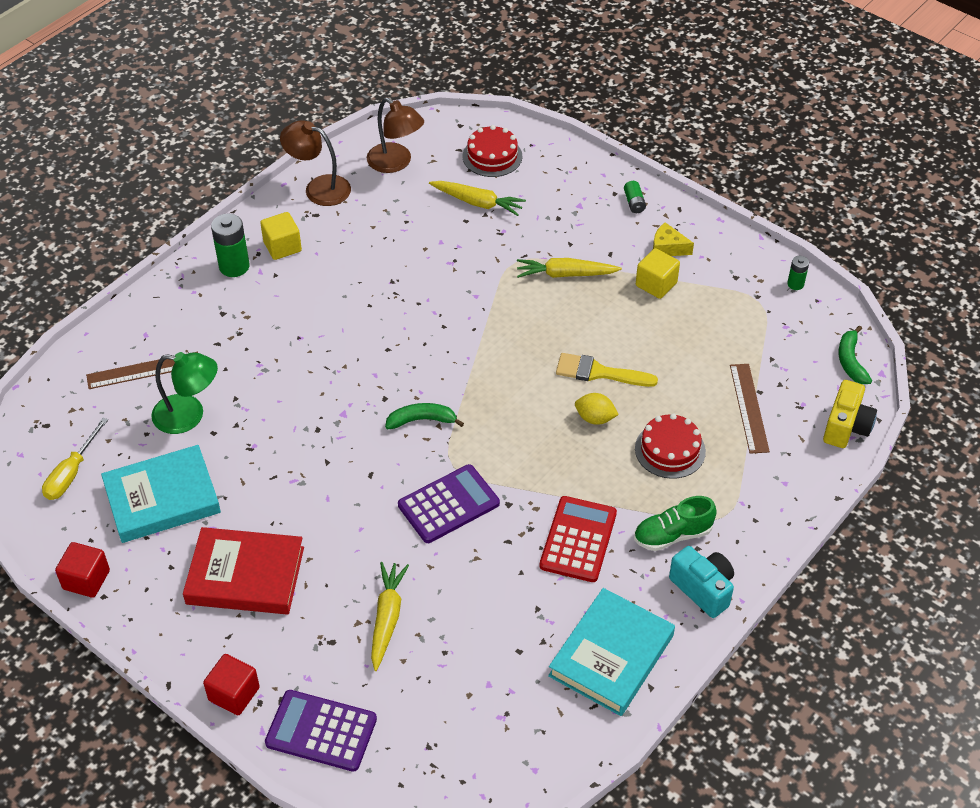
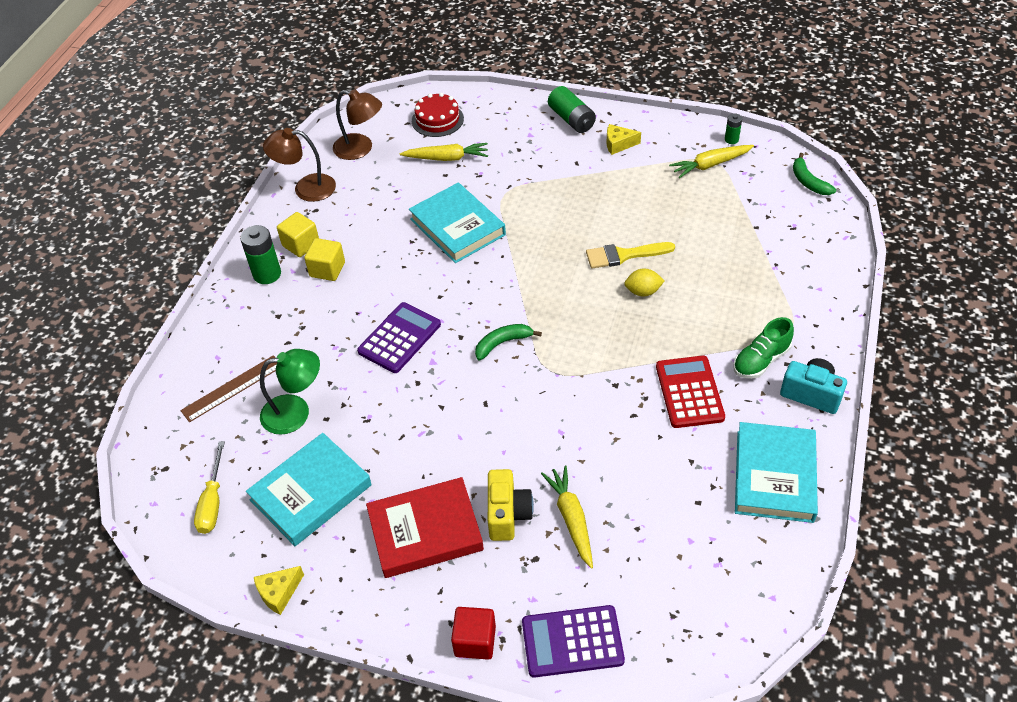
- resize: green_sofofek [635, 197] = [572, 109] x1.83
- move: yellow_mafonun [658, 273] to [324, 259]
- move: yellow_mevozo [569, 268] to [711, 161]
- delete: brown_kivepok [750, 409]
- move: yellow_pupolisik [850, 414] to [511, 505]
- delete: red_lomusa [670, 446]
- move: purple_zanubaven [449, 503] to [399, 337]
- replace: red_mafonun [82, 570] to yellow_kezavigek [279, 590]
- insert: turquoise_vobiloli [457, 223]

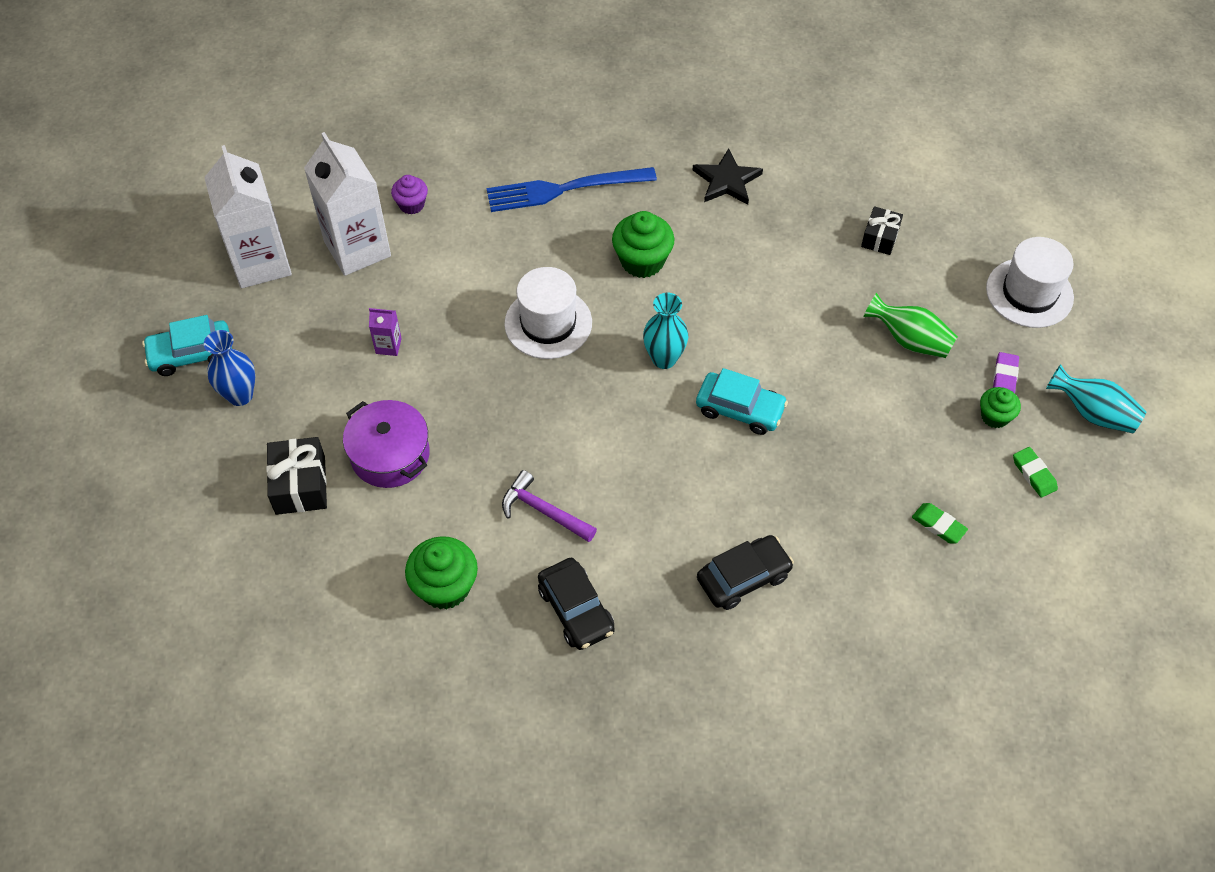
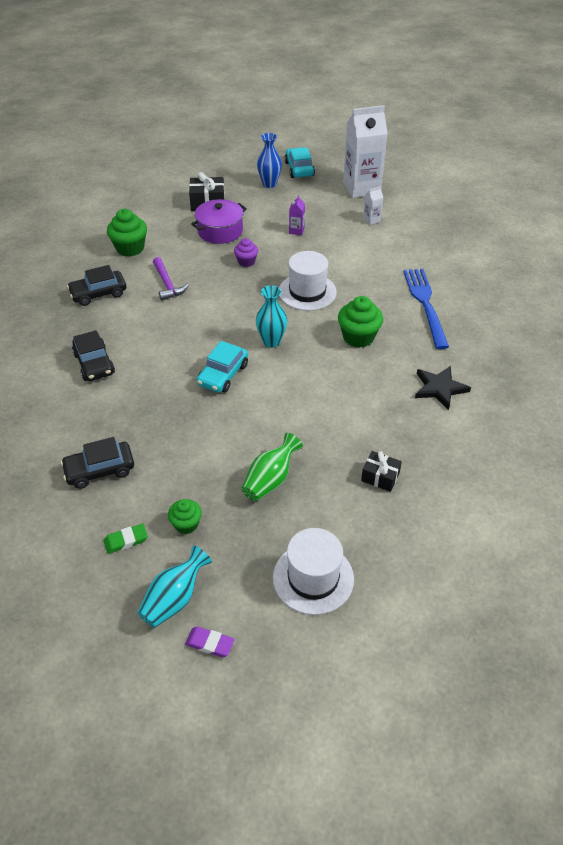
- resize: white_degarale [347, 204] = [373, 205] x0.41
- move: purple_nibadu [409, 194] to [246, 252]
- move: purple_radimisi [1006, 372] to [210, 642]
- rotate: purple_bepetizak [549, 506] = [171, 279] 120 degrees clockwise
- replace: green_radimisi [940, 523] to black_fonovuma [97, 463]

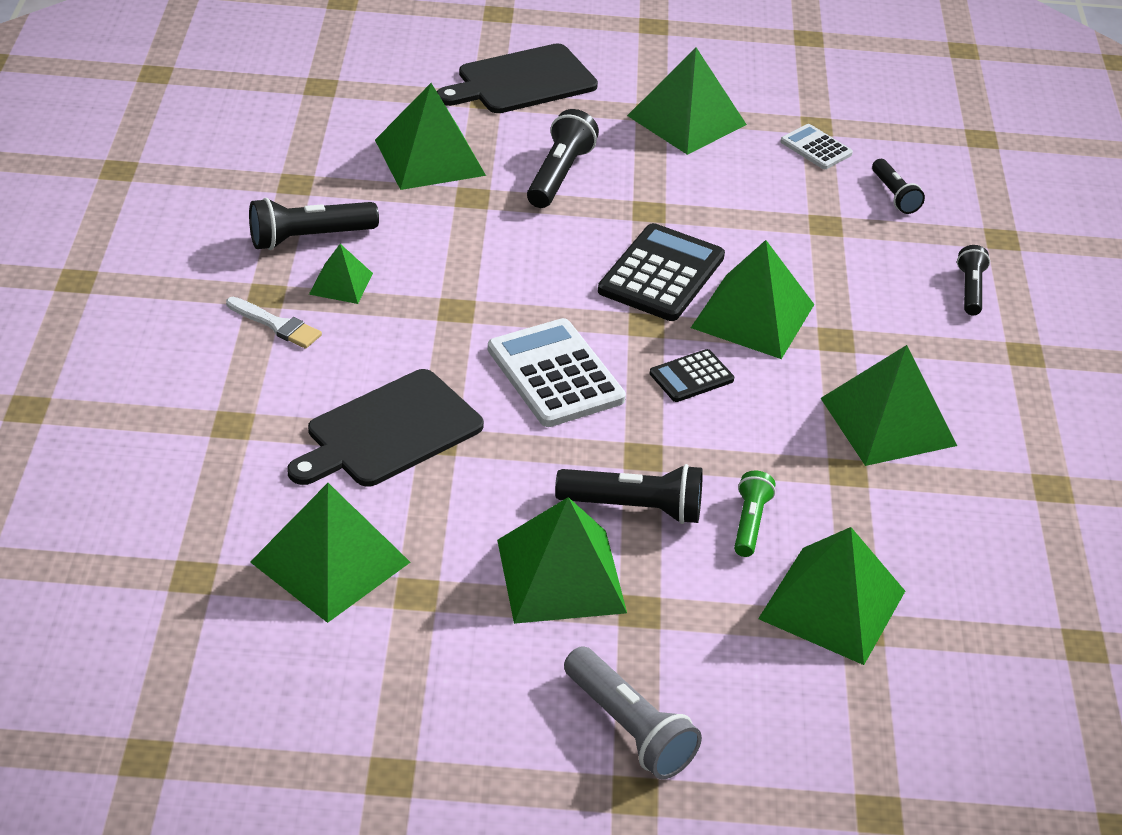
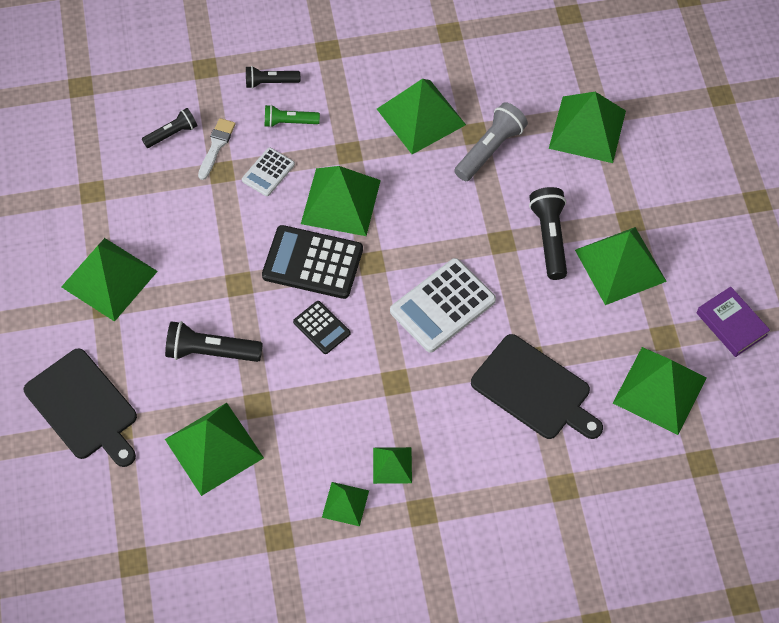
- move: white_zanubaven [816, 146] to [268, 171]
- replace: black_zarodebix [314, 224] to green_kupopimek [345, 504]
- move: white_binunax [274, 323] to [217, 149]
- move: black_zanubaven [692, 375] to [322, 327]
- move: green_zarodebix [755, 514] to [292, 116]
- move: grey_zarodebix [633, 712] to [491, 141]
- insert: purple_vobiloli [733, 321]

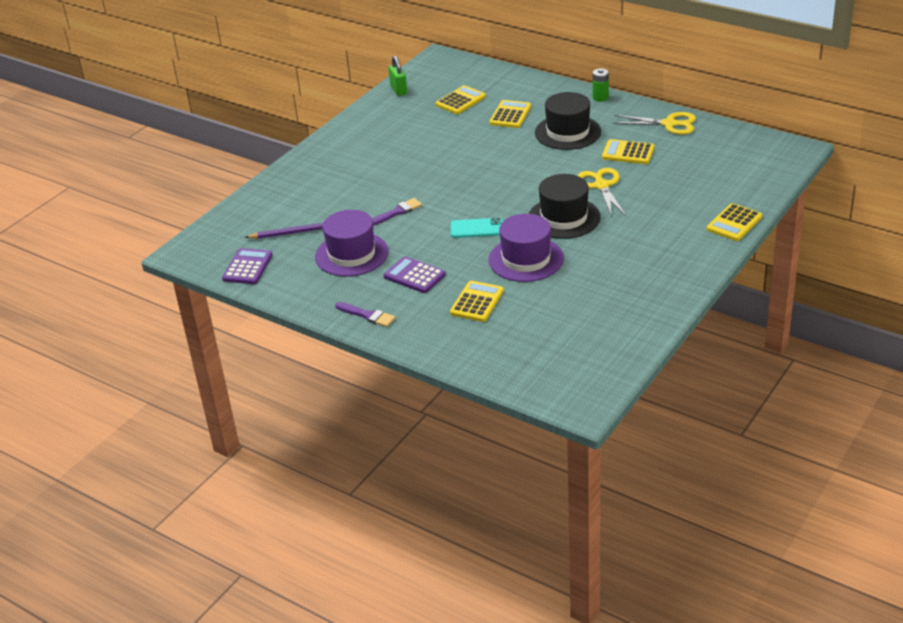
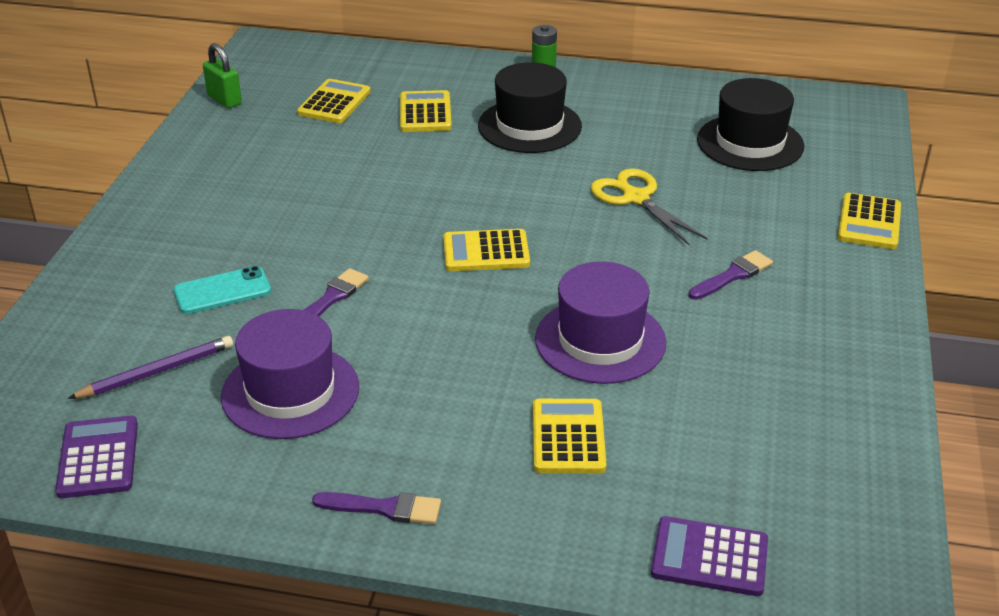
- delete: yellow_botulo [654, 123]
- move: yellow_zanubaven [628, 151] to [486, 250]
- move: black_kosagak [565, 206] to [750, 124]
- move: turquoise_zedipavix [477, 227] to [222, 290]
- move: purple_zanubaven [415, 274] to [709, 556]
- insert: purple_binunax [731, 275]

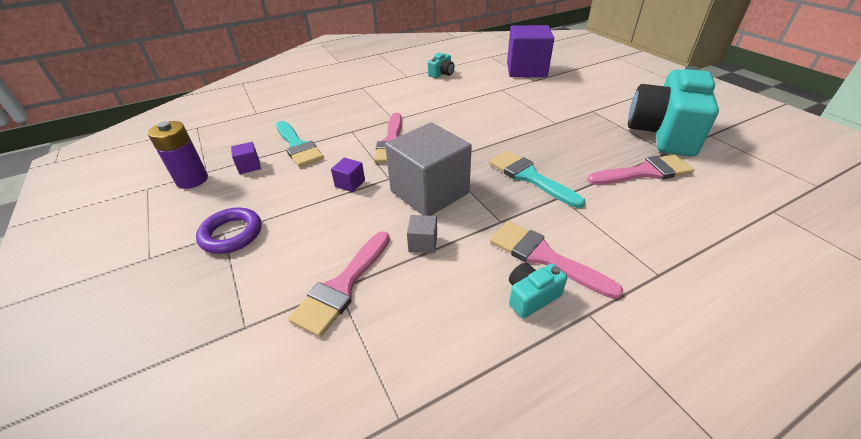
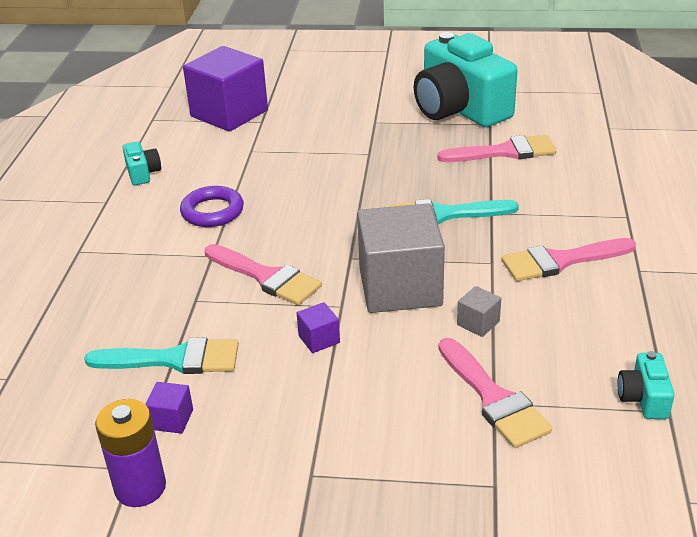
- rotate: pink_binunax [640, 170] = [497, 148] 60 degrees clockwise
- move: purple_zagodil [229, 230] to [212, 206]
- move: turquoise_pupolisik [538, 290] to [646, 385]

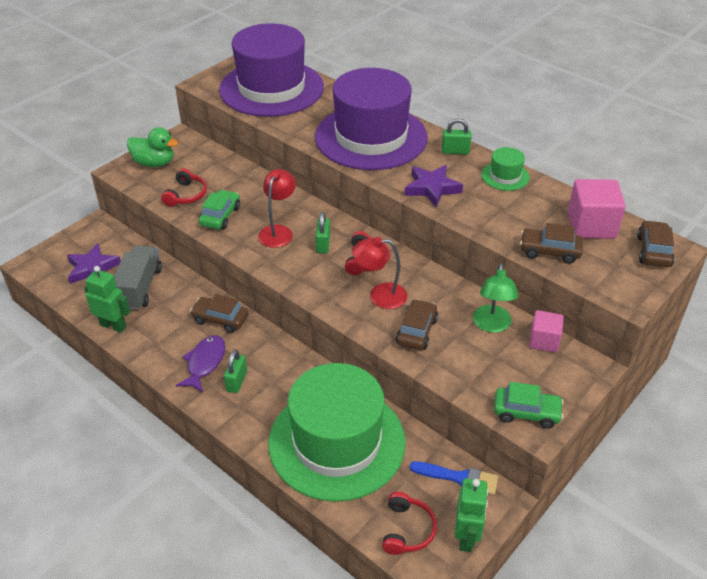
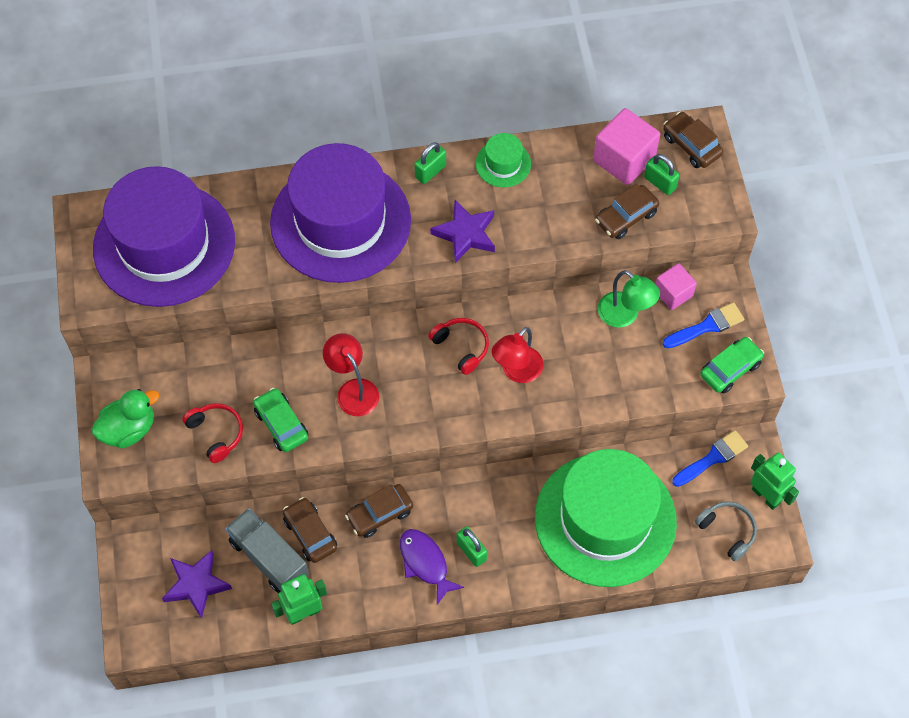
- move: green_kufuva [322, 232] to [662, 174]
- move: brown_fonovuma [417, 324] to [310, 530]
- recolor: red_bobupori [409, 523] to grey_bobupori [726, 531]
- insert: blue_binunax [703, 325]

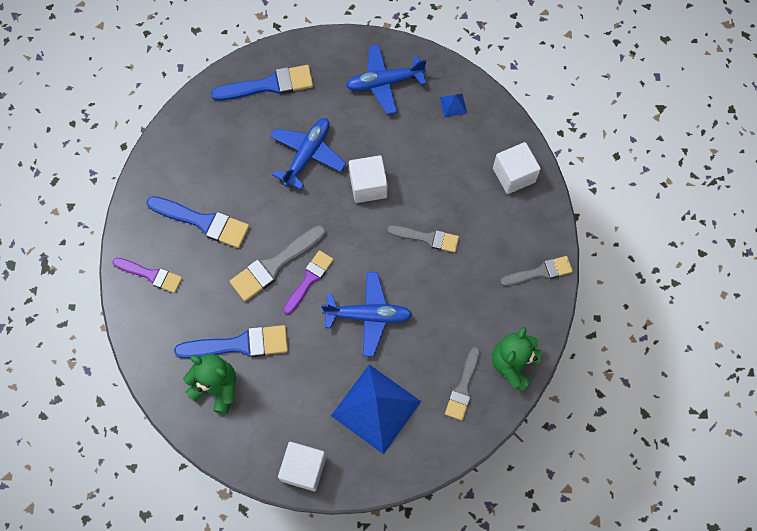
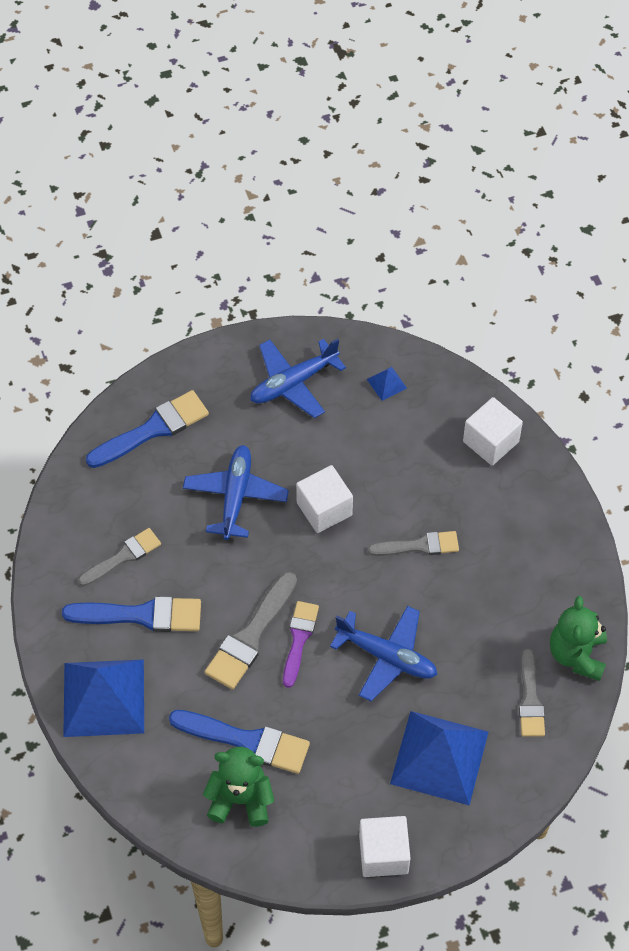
- move: grey_binunax [536, 271] to [119, 557]
- replace: purple_binunax [147, 275] to blue_kupopimek [103, 698]
- rotate: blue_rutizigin [367, 314] = [383, 653] 45 degrees clockwise
- rotate: blue_binunax [231, 341] = [239, 742] 45 degrees clockwise

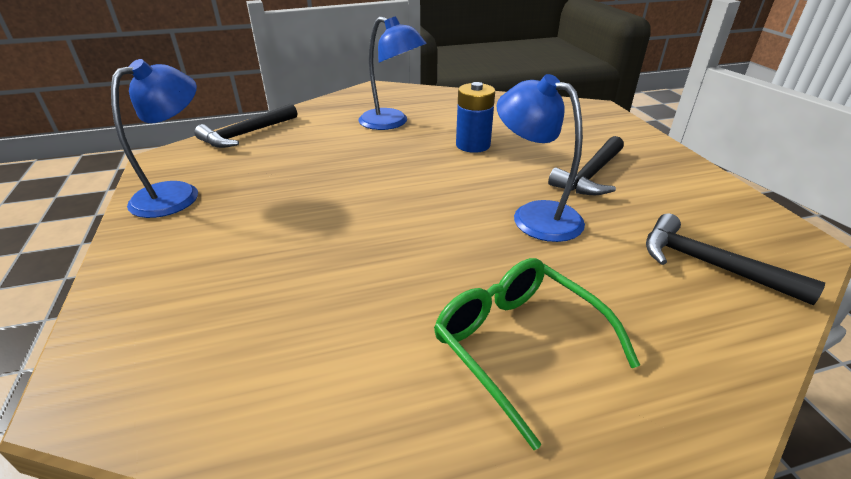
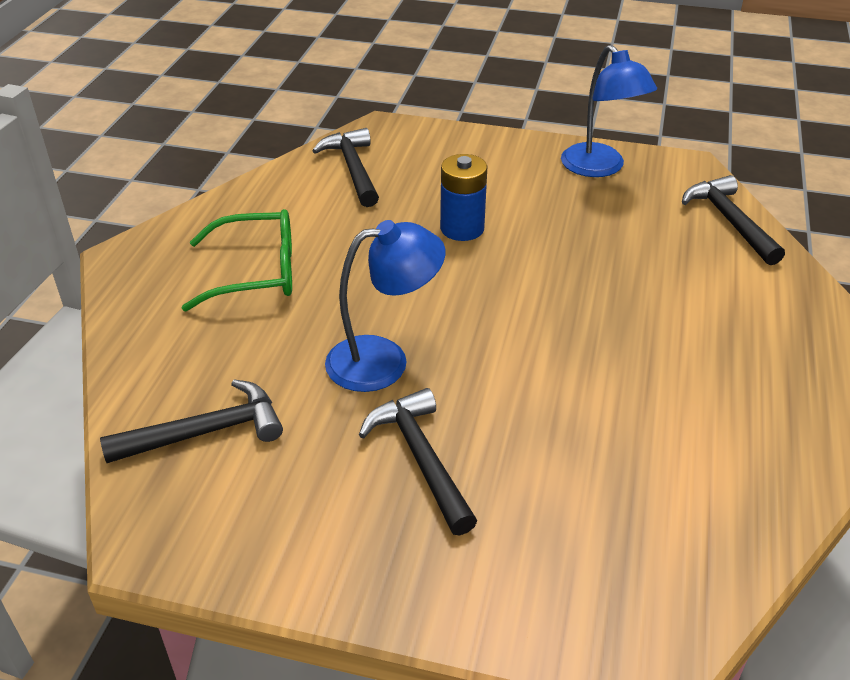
- delete: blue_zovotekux [392, 73]
- move: blue_sofofek [475, 117] to [463, 197]
- insert: black_bepetizak [345, 167]

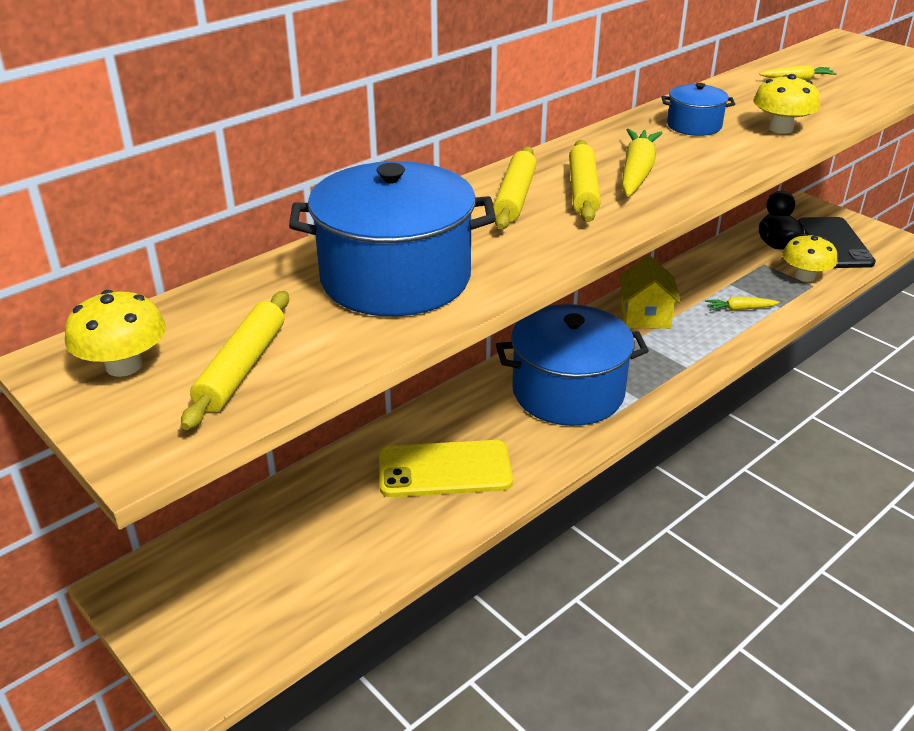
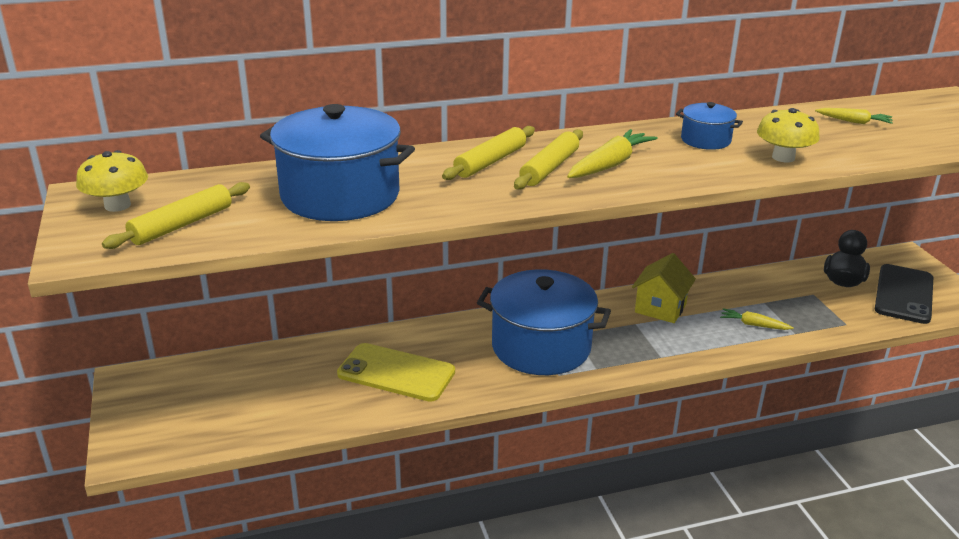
- delete: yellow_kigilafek [809, 258]

